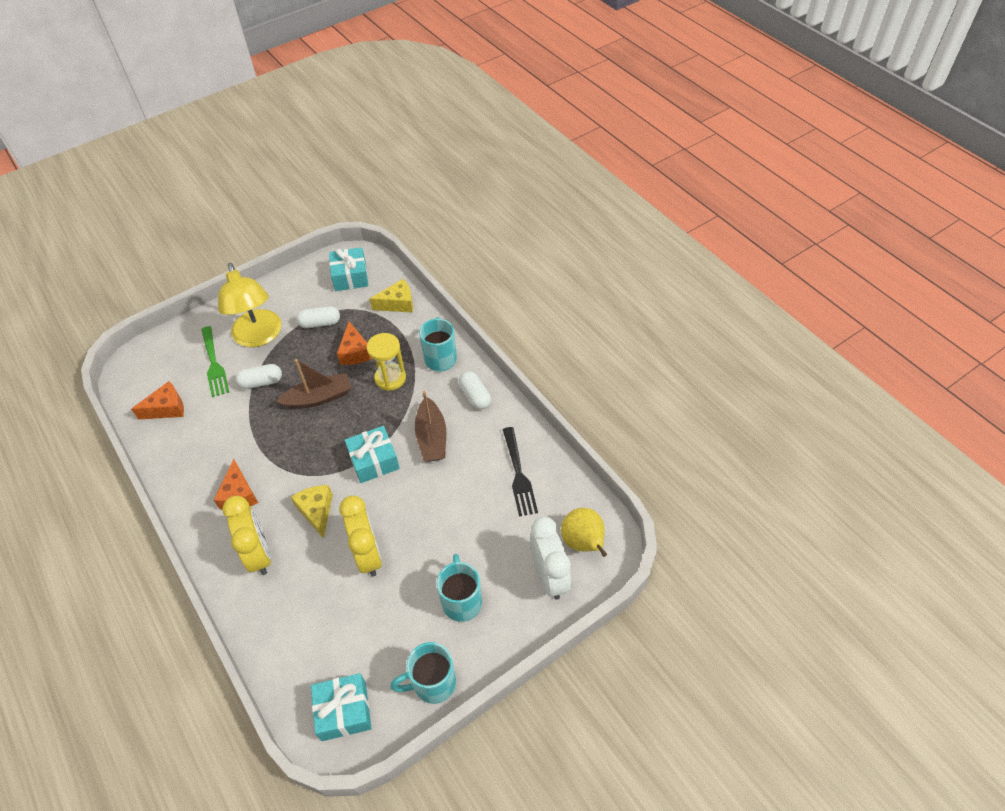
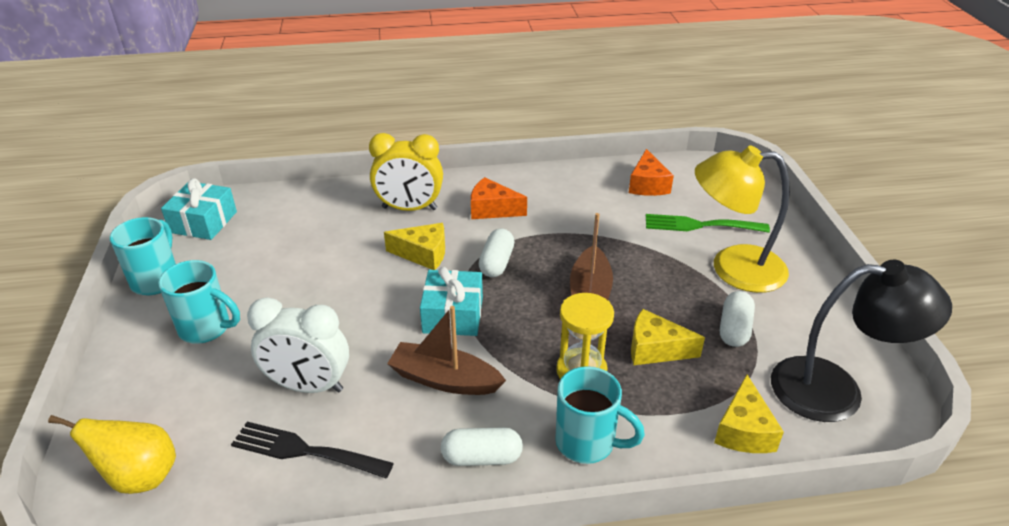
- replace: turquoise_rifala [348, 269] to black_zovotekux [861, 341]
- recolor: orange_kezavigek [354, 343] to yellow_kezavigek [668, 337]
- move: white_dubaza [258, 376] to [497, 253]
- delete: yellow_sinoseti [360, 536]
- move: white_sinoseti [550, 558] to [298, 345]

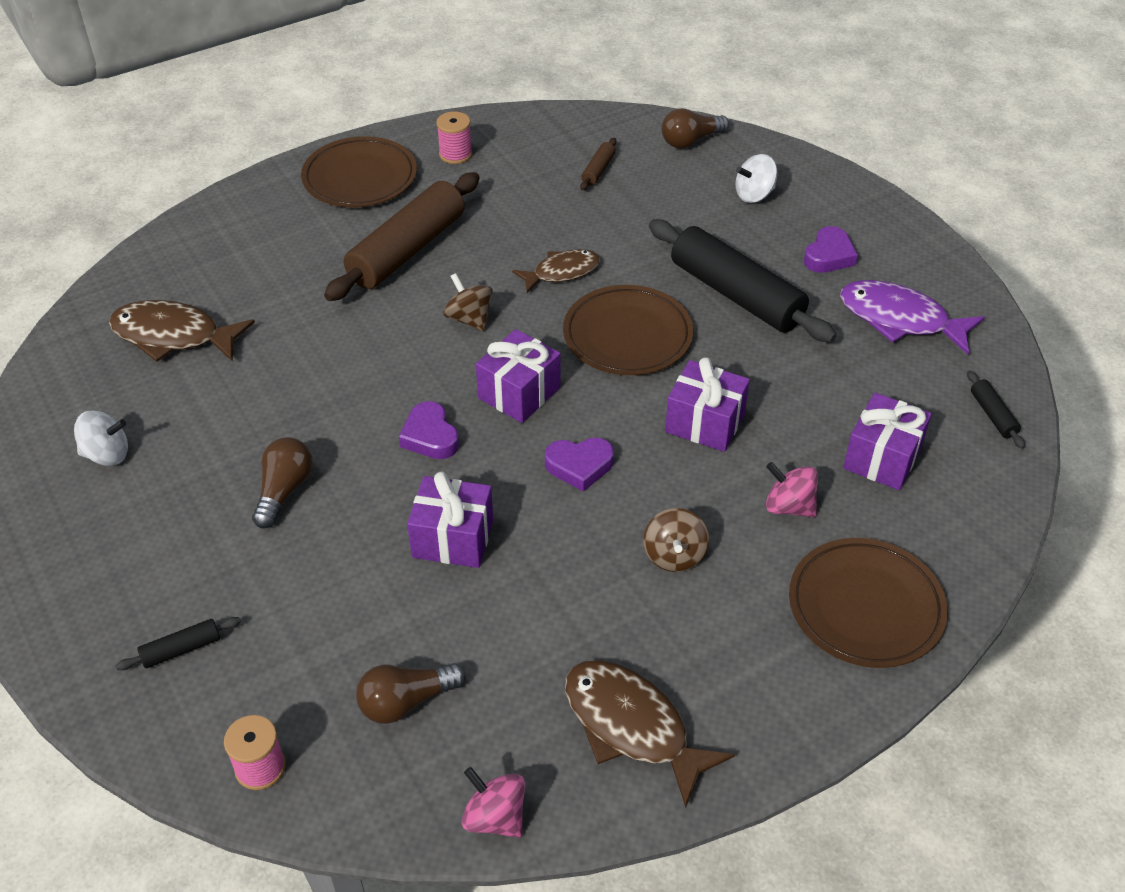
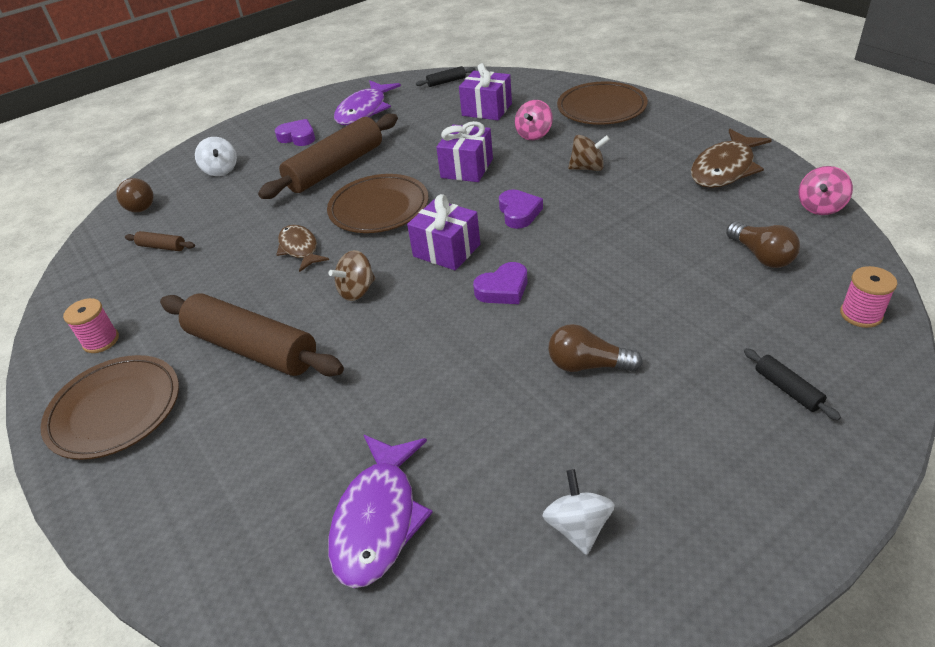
- recolor: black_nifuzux [743, 281] to brown_nifuzux [328, 156]
- recolor: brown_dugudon [182, 331] to purple_dugudon [380, 511]
- delete: purple_rifala [450, 519]

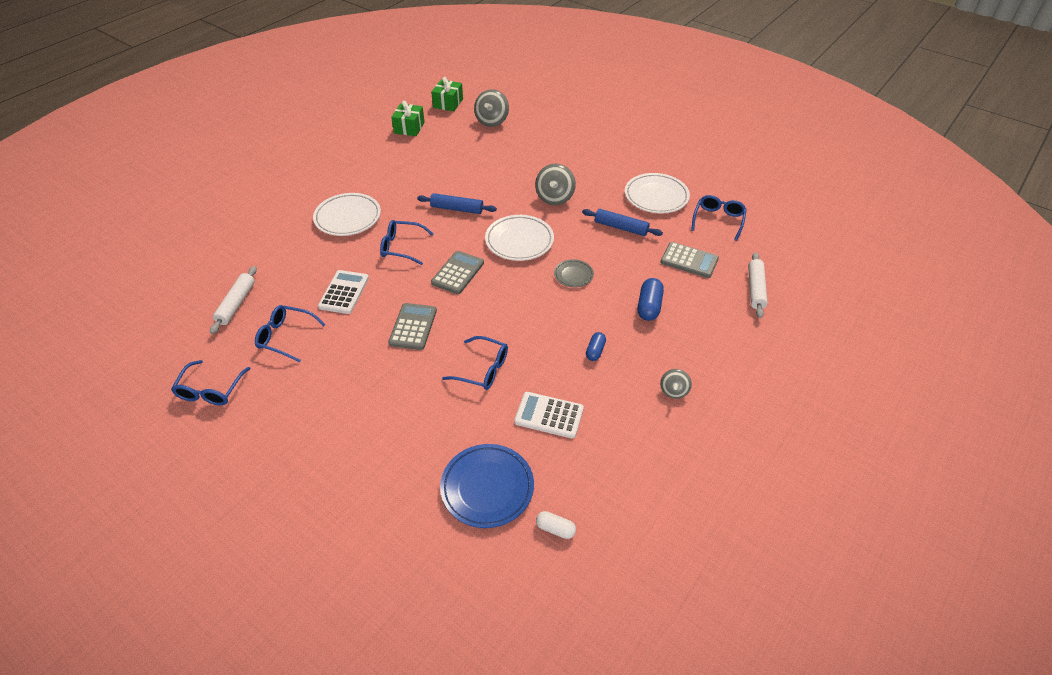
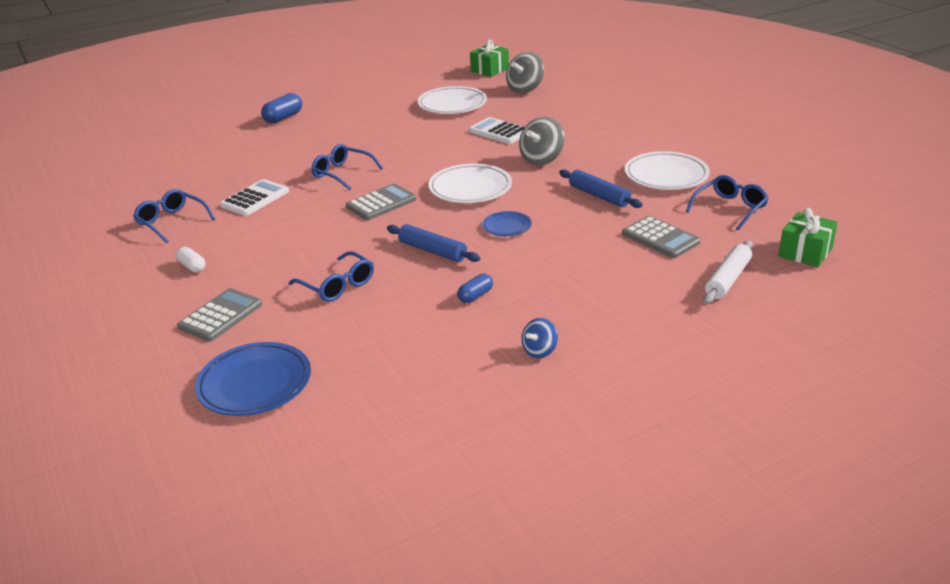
- move: green_rifala [408, 118] to [808, 237]
- move: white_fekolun [347, 214] to [452, 100]
- move: blue_nifuzux [457, 203] to [433, 243]
- recolor: grey_fekolun [574, 273] to blue_fekolun [507, 223]
- delete: white_nifuzux [233, 300]
- move: blue_dubaza [650, 299] to [281, 108]
- move: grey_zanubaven [412, 326] to [219, 315]
- delete: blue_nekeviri [211, 383]
- recolor: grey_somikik [676, 384] to blue_somikik [540, 338]
- move: white_zanubaven [549, 415] to [497, 130]
- move: white_dubaza [556, 525] to [191, 259]

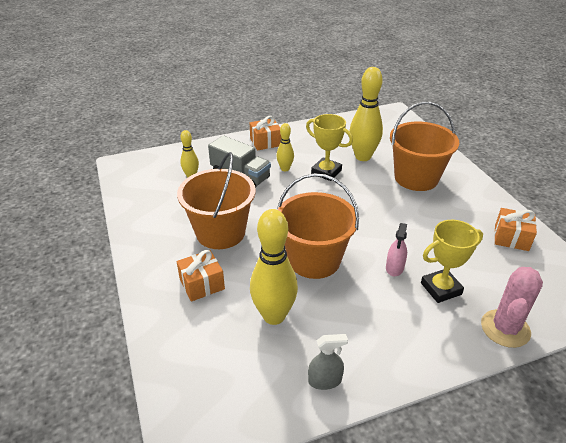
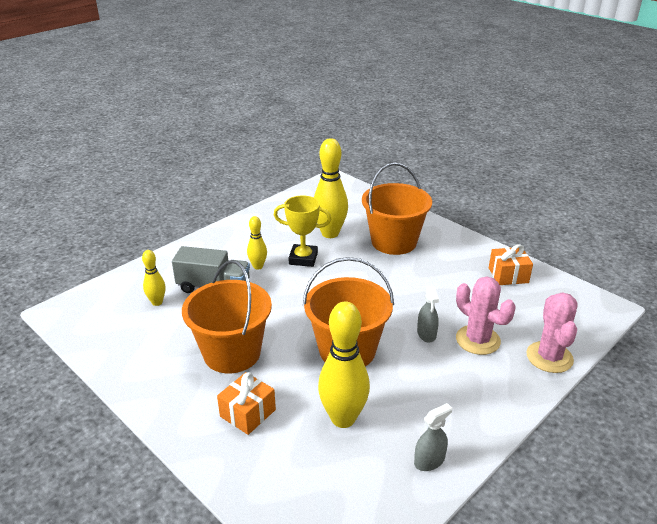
- delete: orange_rifala [265, 133]
- replace: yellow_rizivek [452, 261] to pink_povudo [485, 315]
- recolor: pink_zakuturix [396, 249] to grey_zakuturix [428, 314]

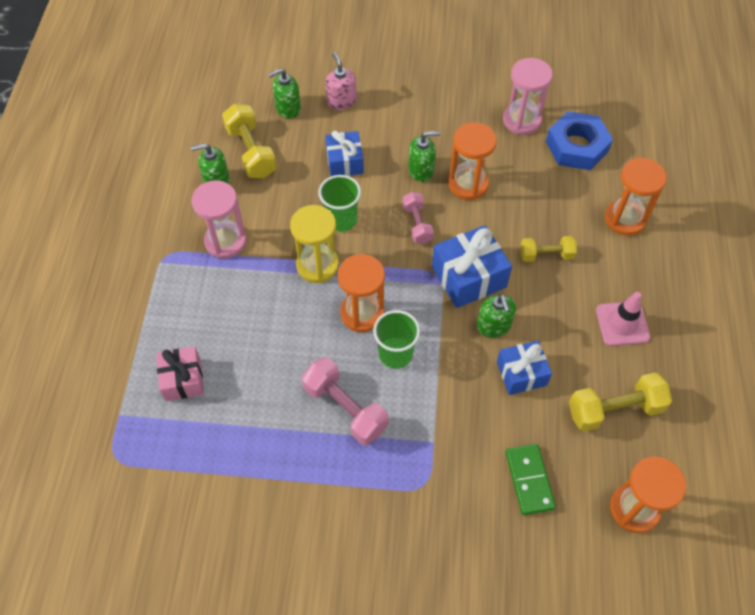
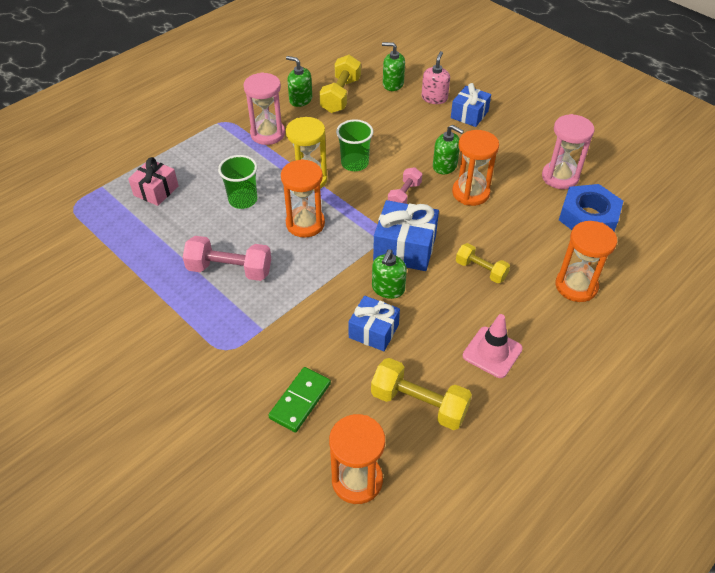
- move: blue_rifala [344, 153] to [471, 105]
- move: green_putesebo [396, 339] to [237, 182]
- rotate: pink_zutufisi [345, 401] = [227, 258] 75 degrees counterclockwise

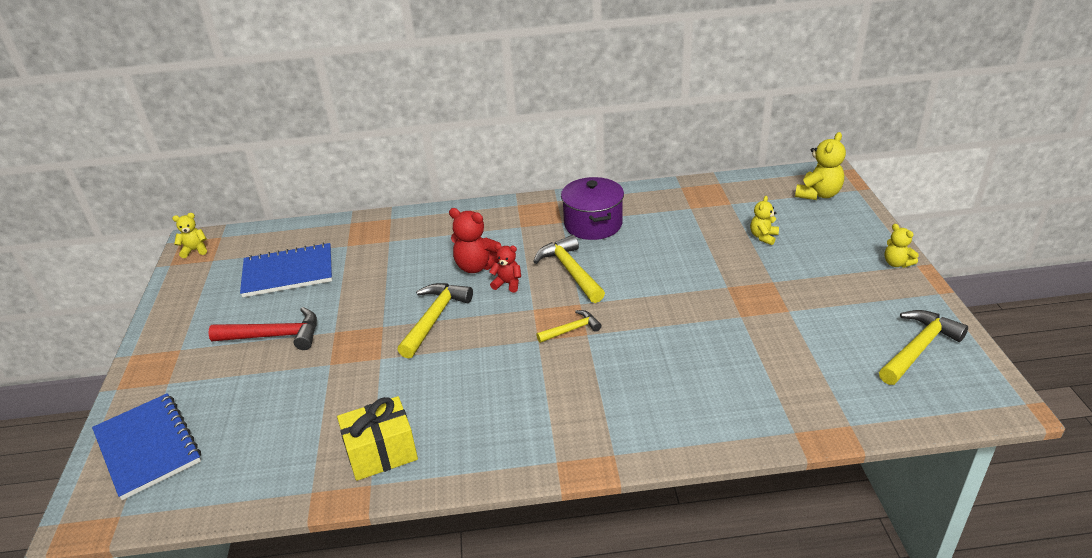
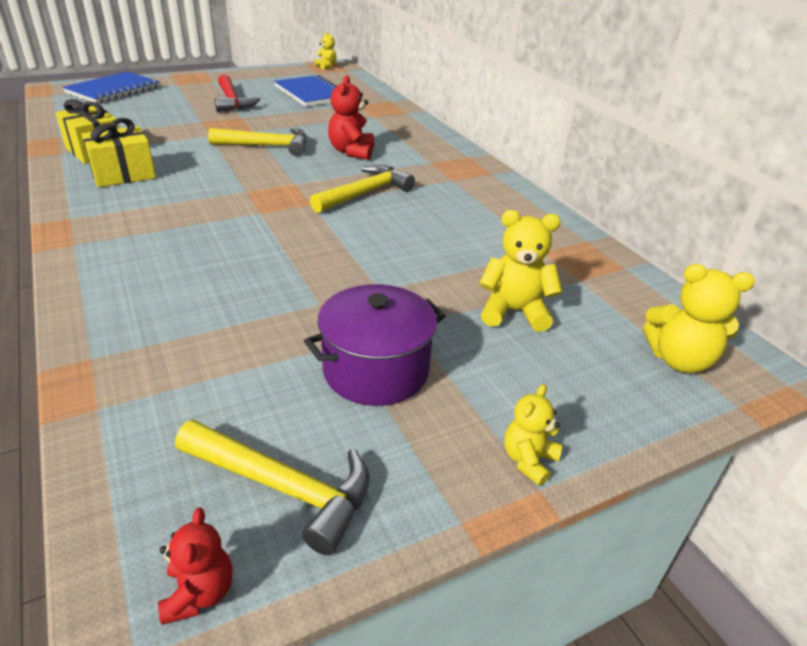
- move: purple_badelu [592, 208] to [375, 345]
- resize: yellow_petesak [764, 220] = [521, 271] x1.63
- move: red_petesak [505, 268] to [195, 566]
- delete: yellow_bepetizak [568, 326]
- insert: yellow_rifala [118, 152]

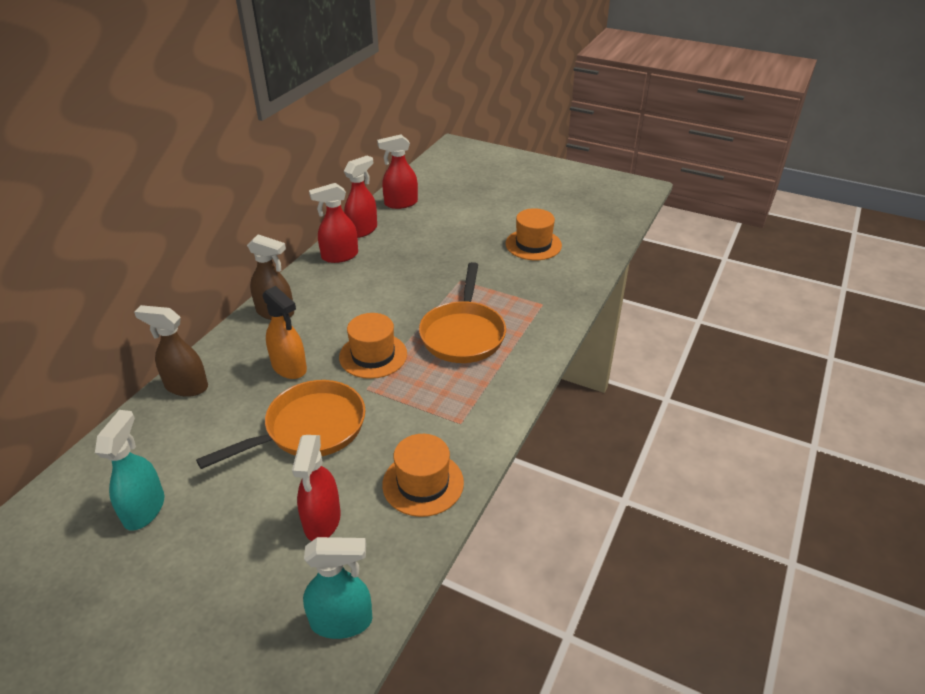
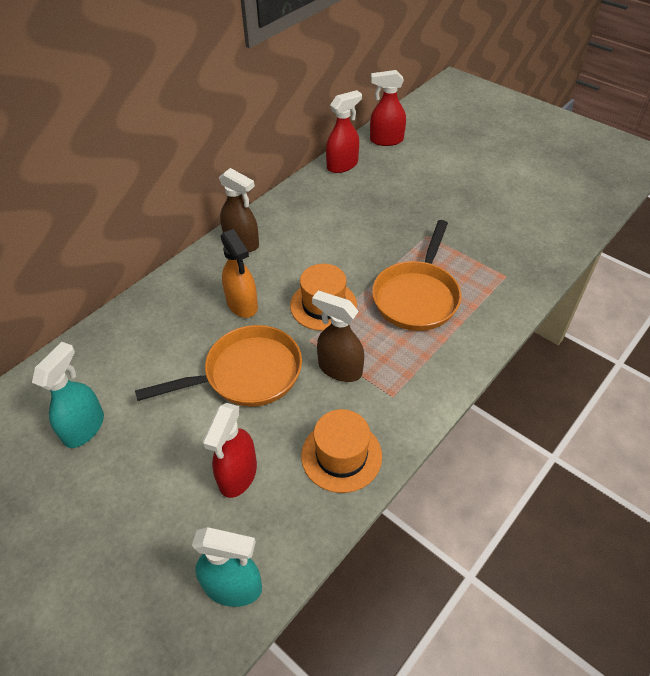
- delete: red_zakuturix [333, 223]
- delete: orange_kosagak [534, 234]
- move: brown_zakuturix [171, 351] to [338, 336]

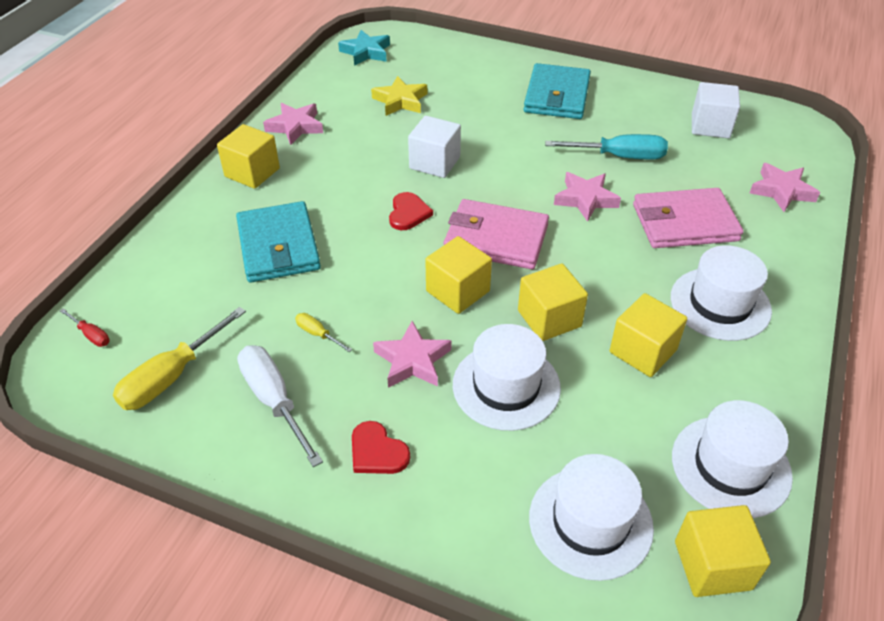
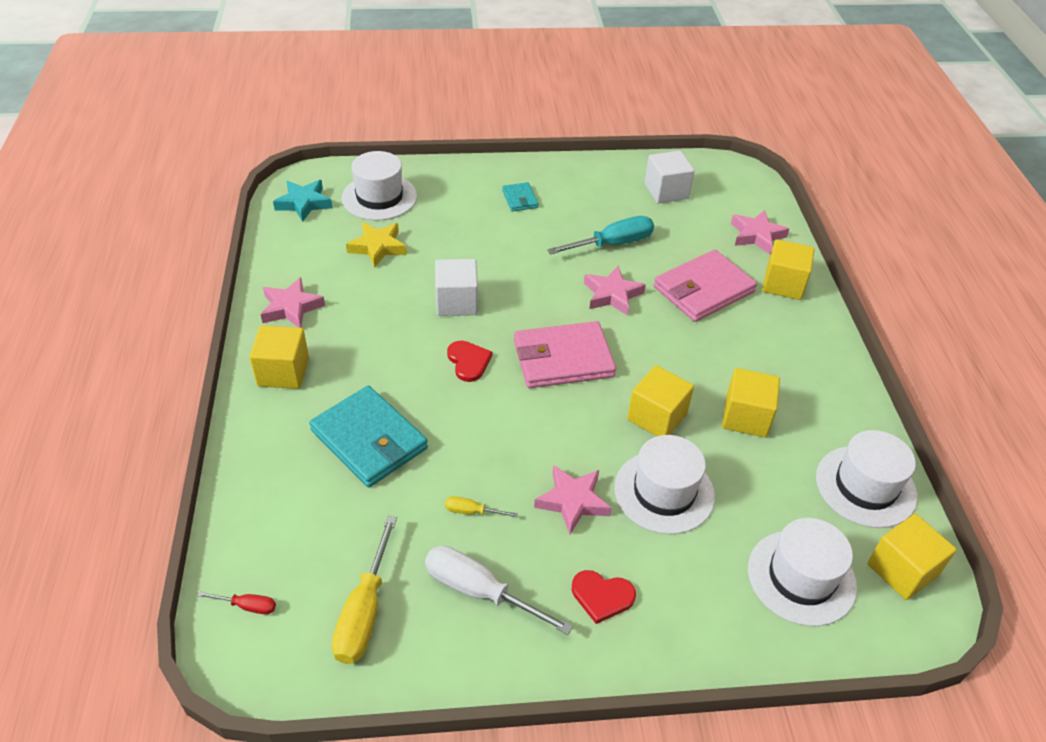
- resize: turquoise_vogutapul [557, 91] = [520, 197] x0.49
- move: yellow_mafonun [458, 275] to [788, 269]
- move: white_kosagak [721, 293] to [379, 185]

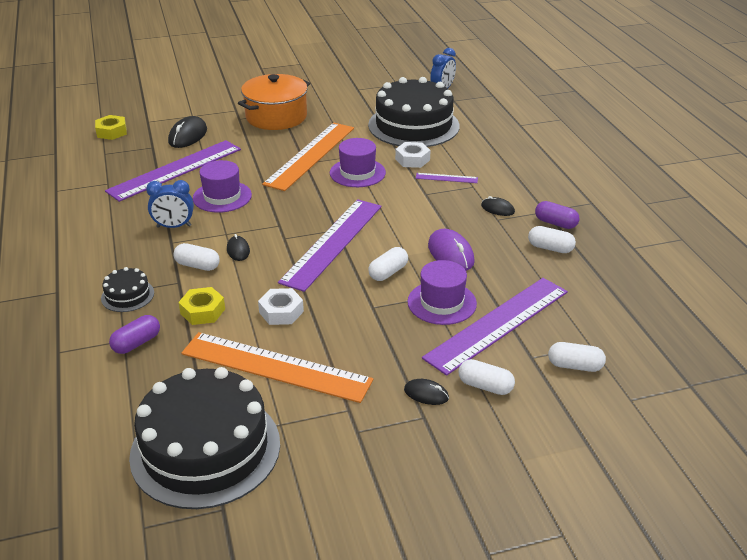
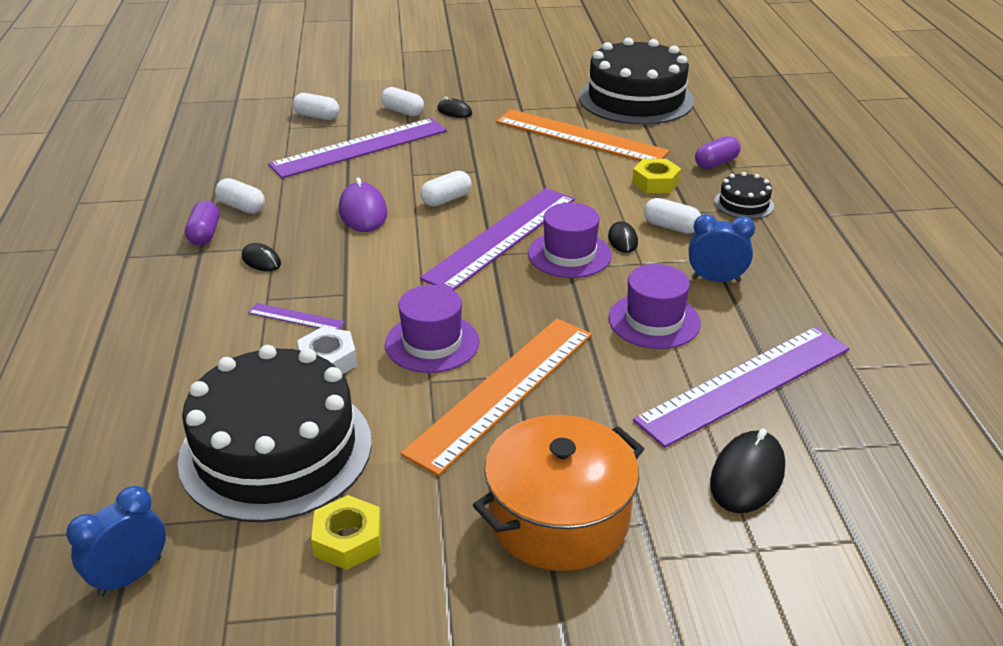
- move: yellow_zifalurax [111, 127] to [346, 532]
- rotate: purple_dubaza [557, 215] = [202, 223] 45 degrees clockwise
- move: purple_kosagak [442, 292] to [570, 240]
- delete: white_zifalurax [281, 306]

